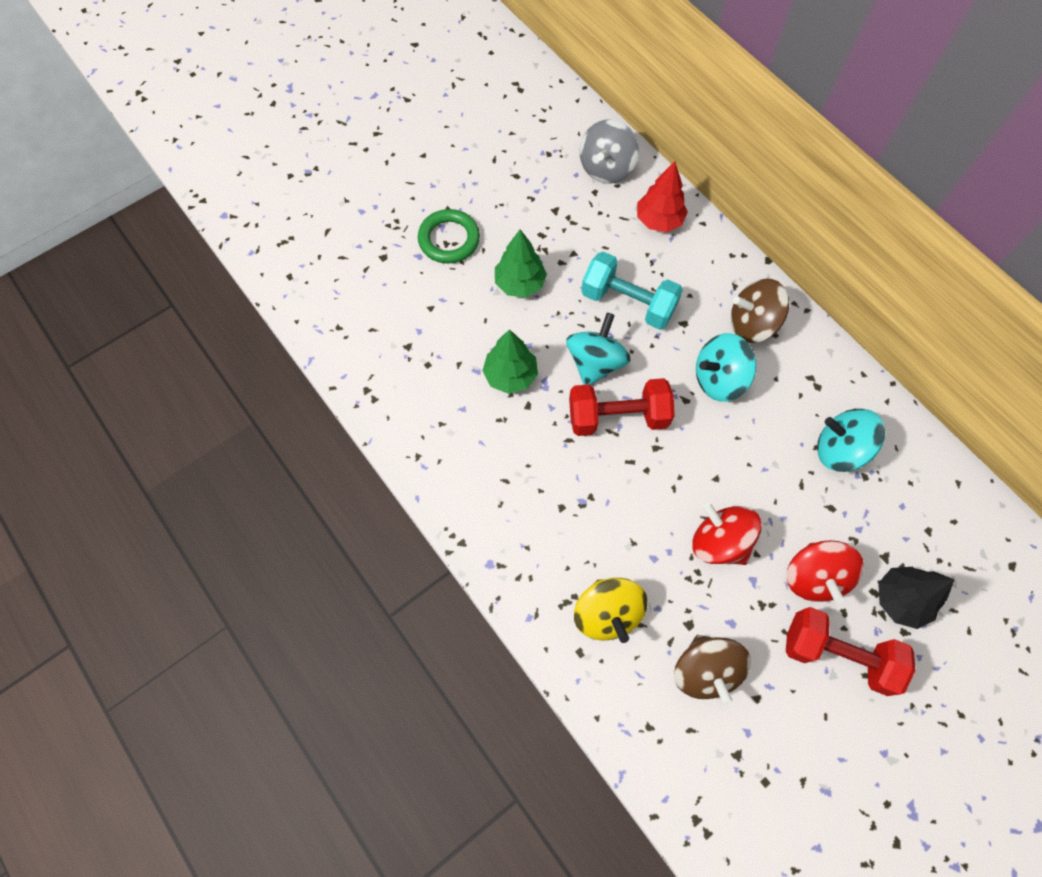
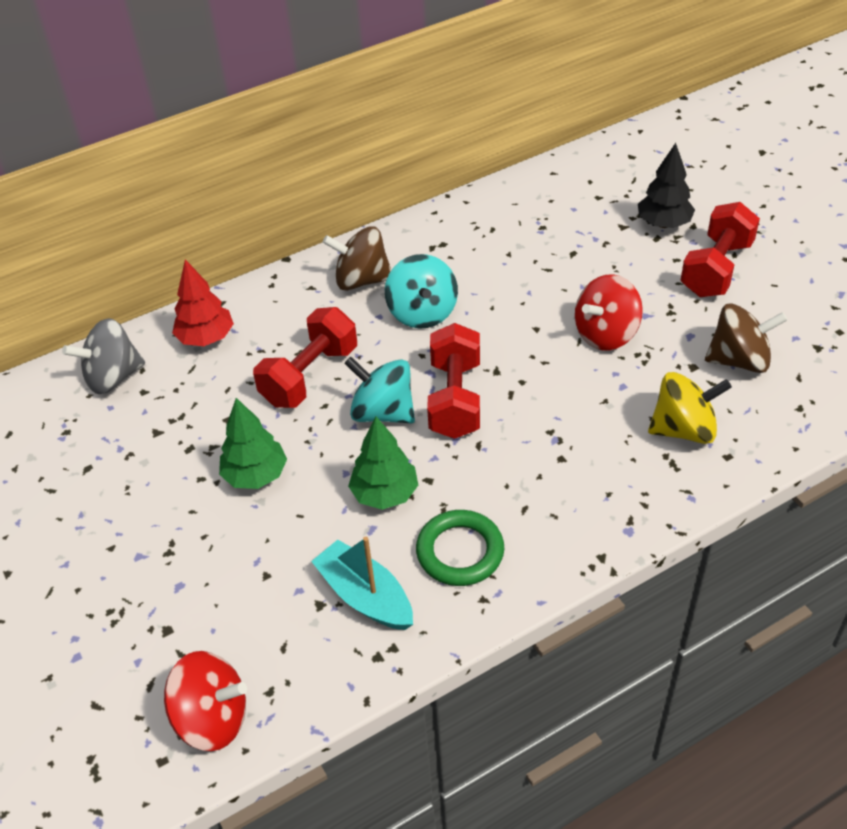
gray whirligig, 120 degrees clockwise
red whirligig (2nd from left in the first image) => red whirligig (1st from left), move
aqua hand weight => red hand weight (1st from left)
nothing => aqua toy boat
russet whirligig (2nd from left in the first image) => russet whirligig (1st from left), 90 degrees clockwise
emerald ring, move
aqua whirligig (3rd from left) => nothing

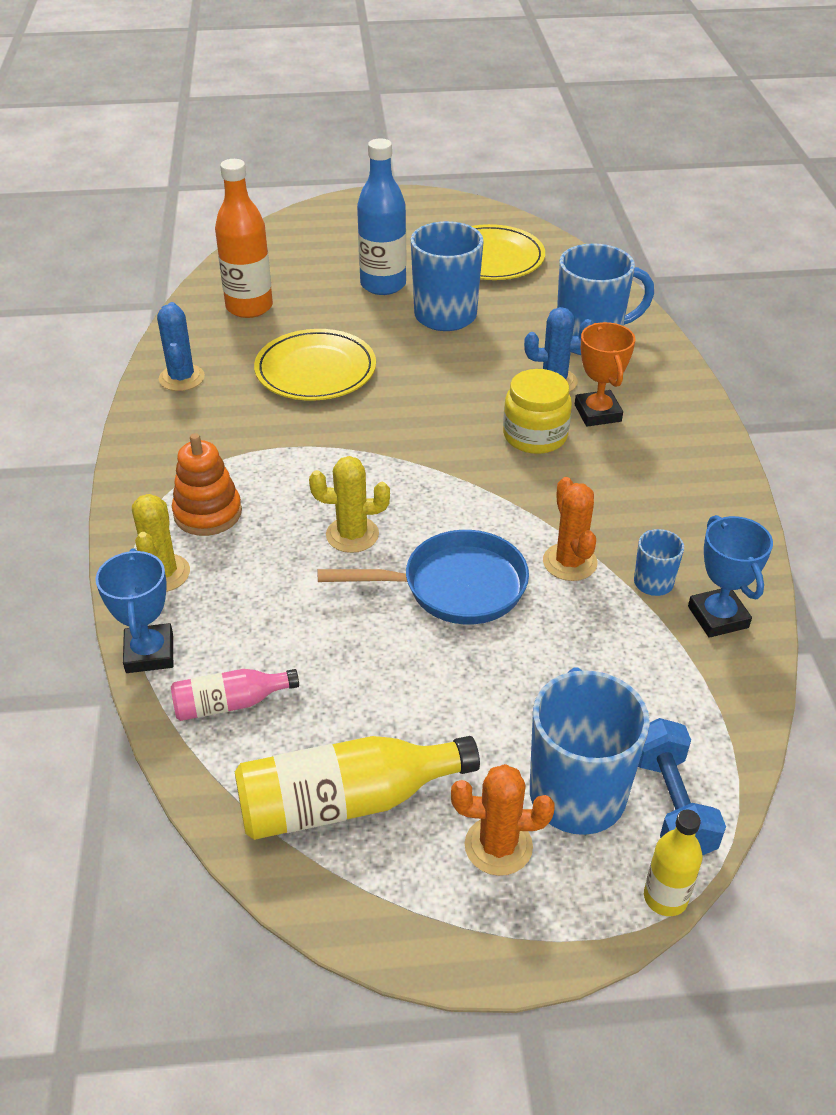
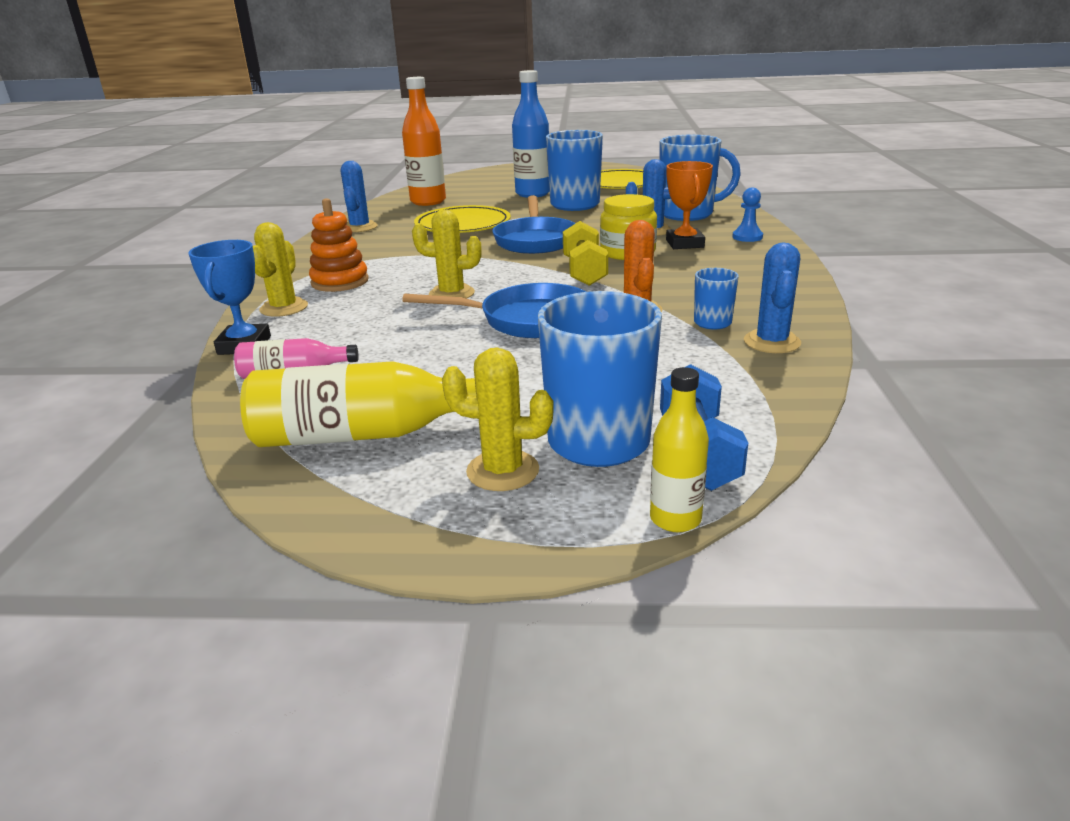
orange saguaro cactus (1st from left) => yellow saguaro cactus (3rd from left)
nothing => cobalt skillet (2nd from left)
nothing => yellow hand weight
nothing => cobalt pawn
cobalt trophy (2nd from left) => cobalt saguaro cactus (3rd from left)

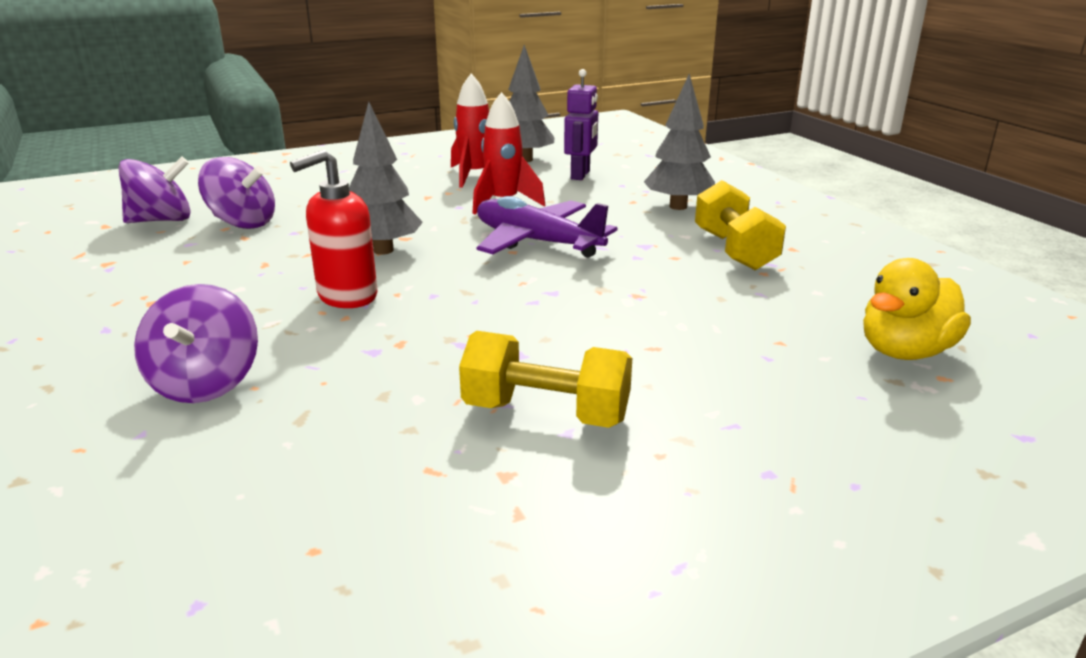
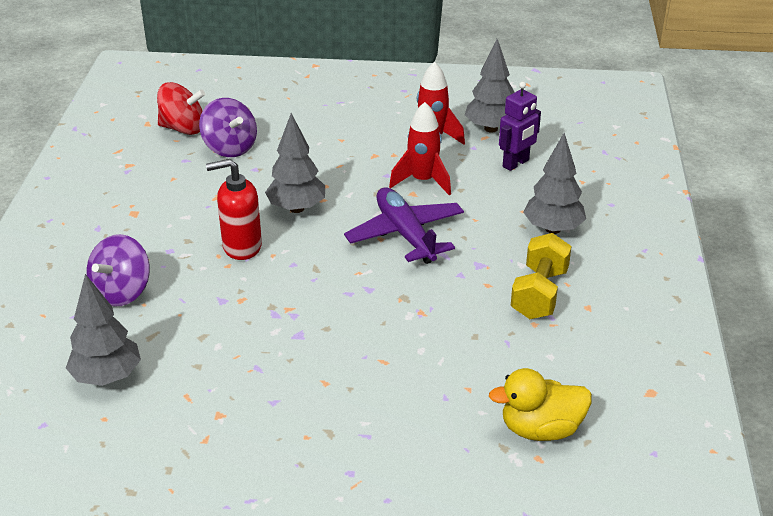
nothing => gray toy tree (1st from left)
violet whirligig (1st from left) => red whirligig
yellow hand weight (1st from left) => nothing

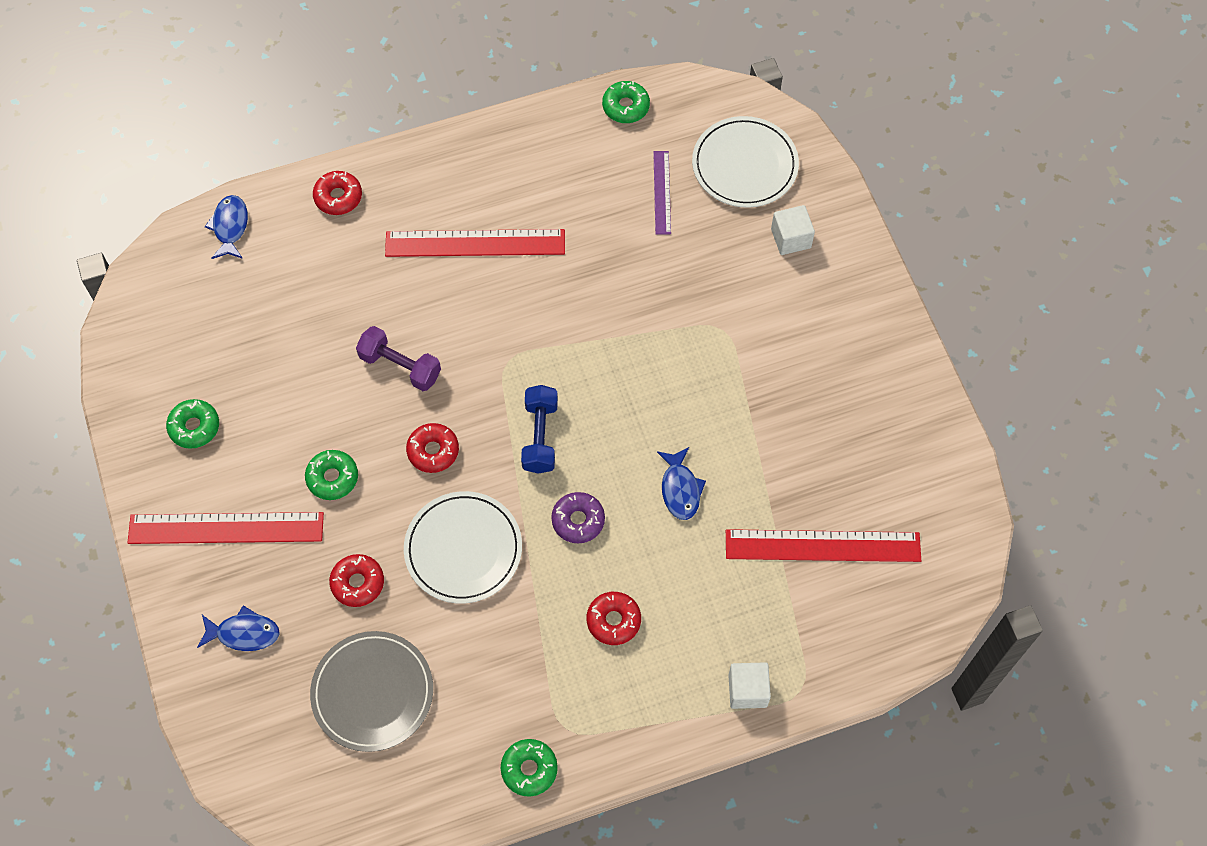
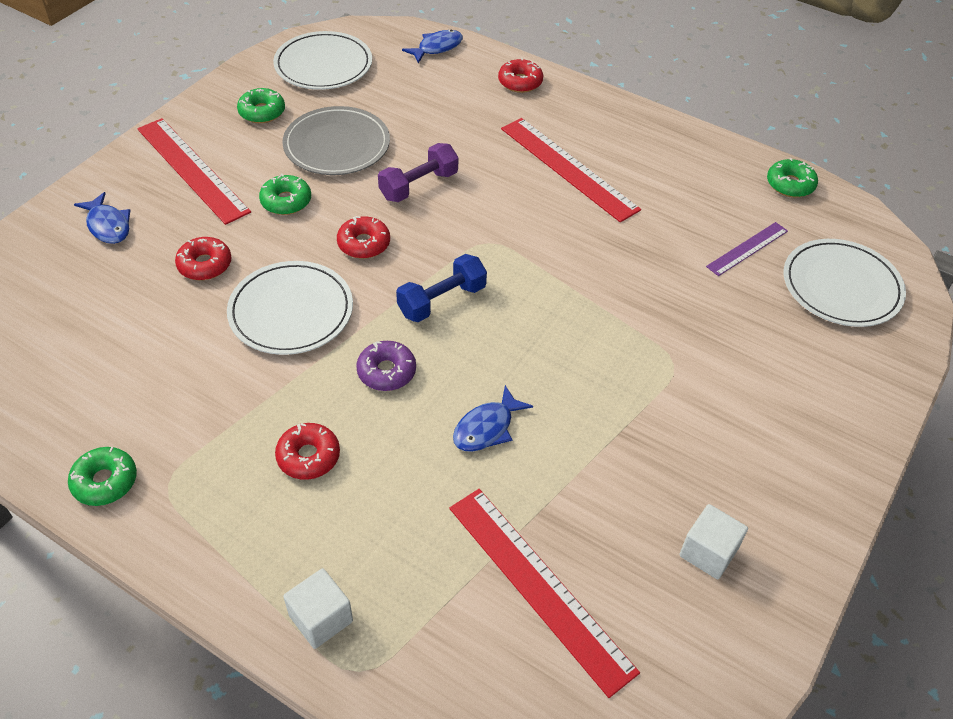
nothing => snow-white flat dish (2nd from left)
gray flat dish, move
violet hand weight, 60 degrees clockwise
snow-white solid cube (2nd from left), move

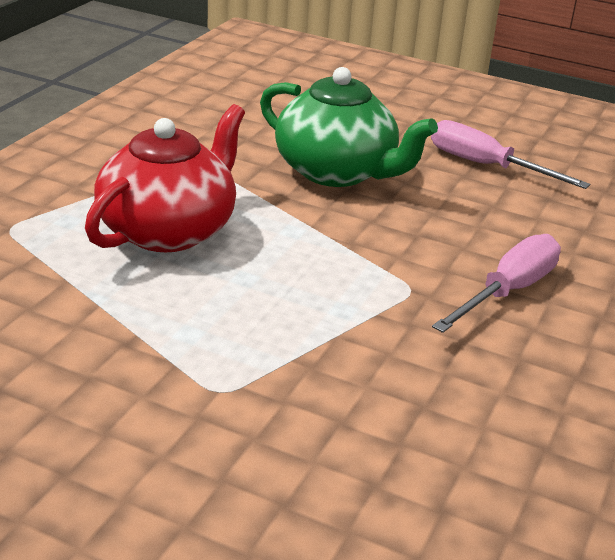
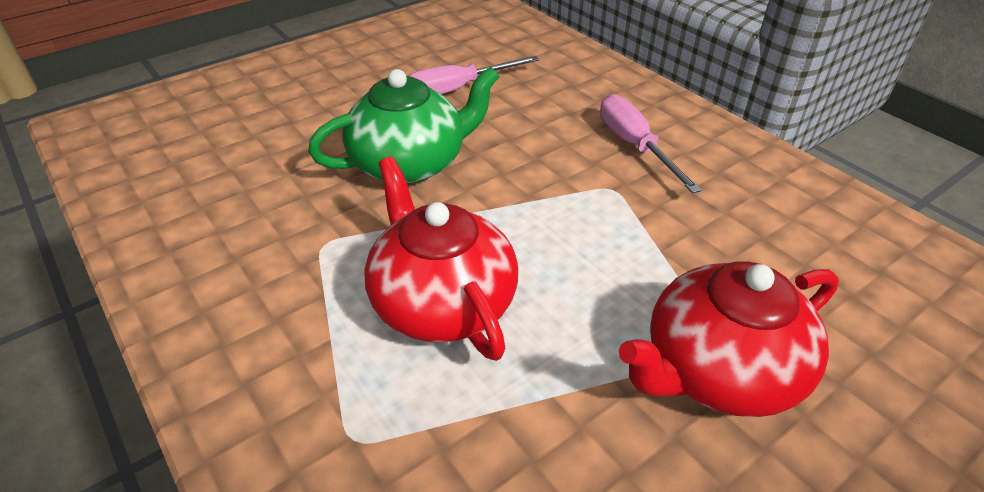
nothing => red teapot (2nd from left)

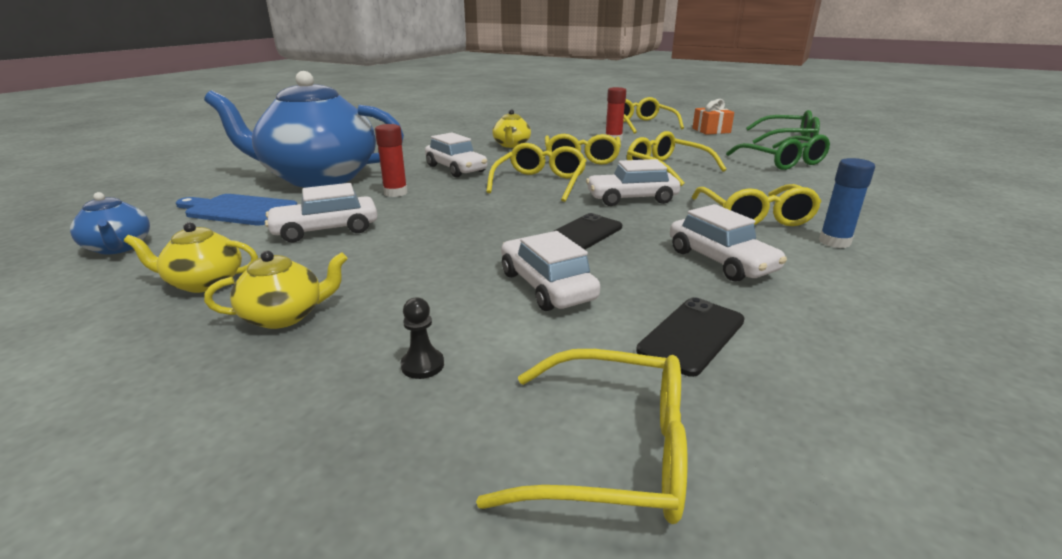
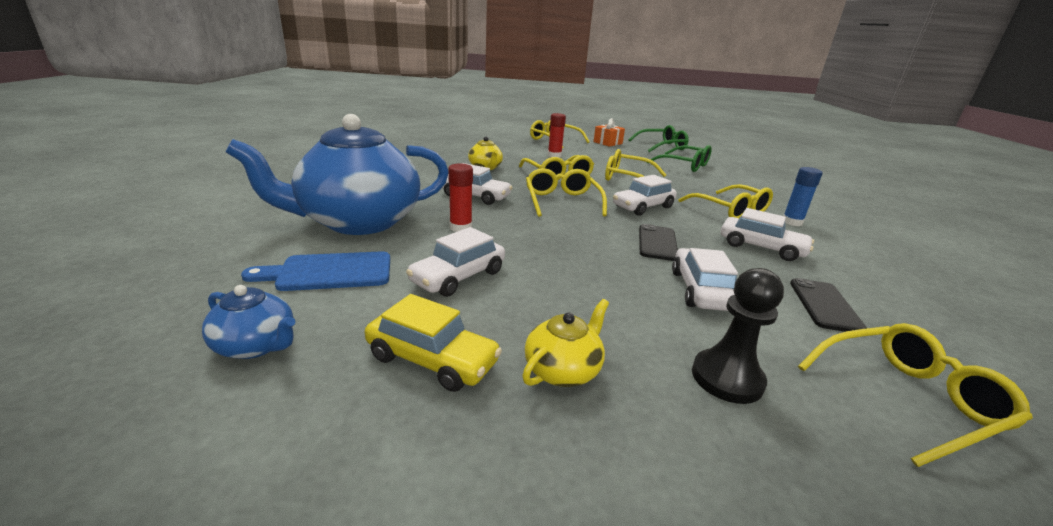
yellow teapot (1st from left) => yellow toy car
snow-white toy car (3rd from left in the first image) => snow-white toy car (4th from left), 60 degrees clockwise
black pawn, x1.94

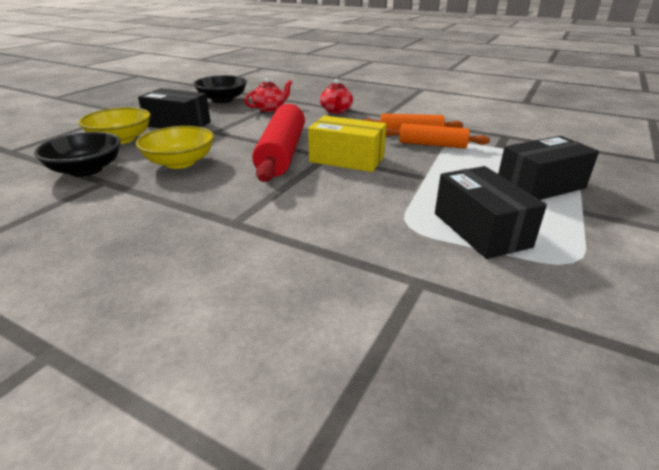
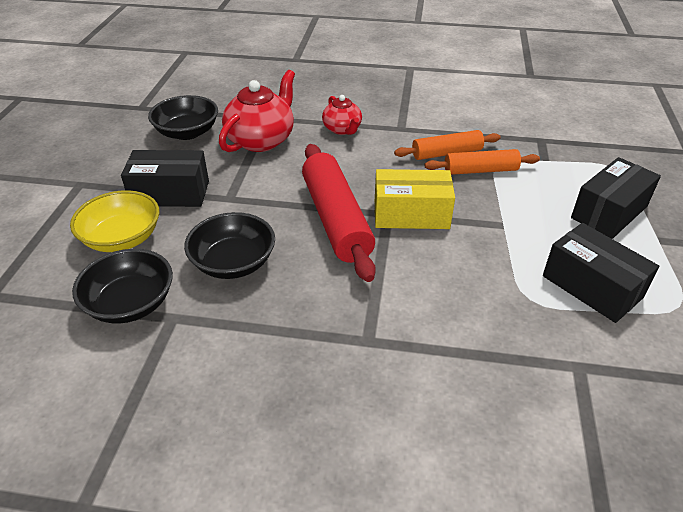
yellow serving bowl (2nd from left) => black serving bowl (3rd from left)
red teapot (1st from left), x1.71

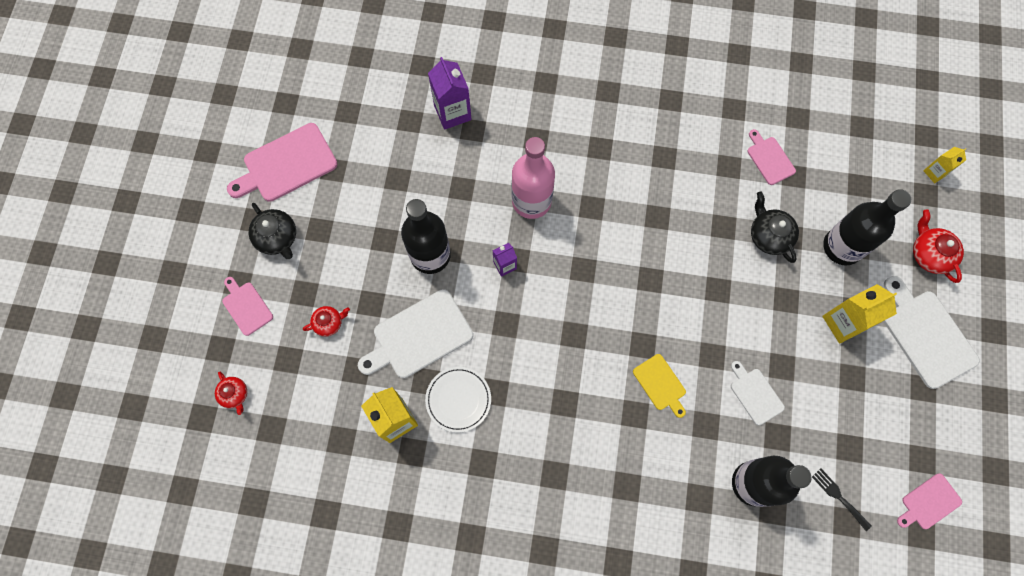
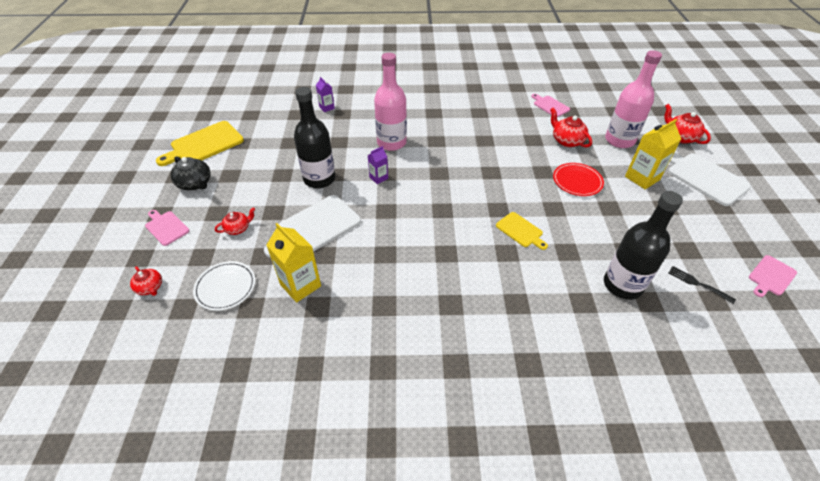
rosy cutting board (2nd from left) => yellow cutting board (1st from left)
snow-white flat dish, move
violet juice carton (1st from left), x0.56
black teapot (2nd from left) => red teapot (3rd from left)
nothing => red flat dish
black bottle (3rd from left) => rosy bottle (2nd from left)
snow-white cutting board (2nd from left) => nothing
yellow juice carton (3rd from left) => nothing

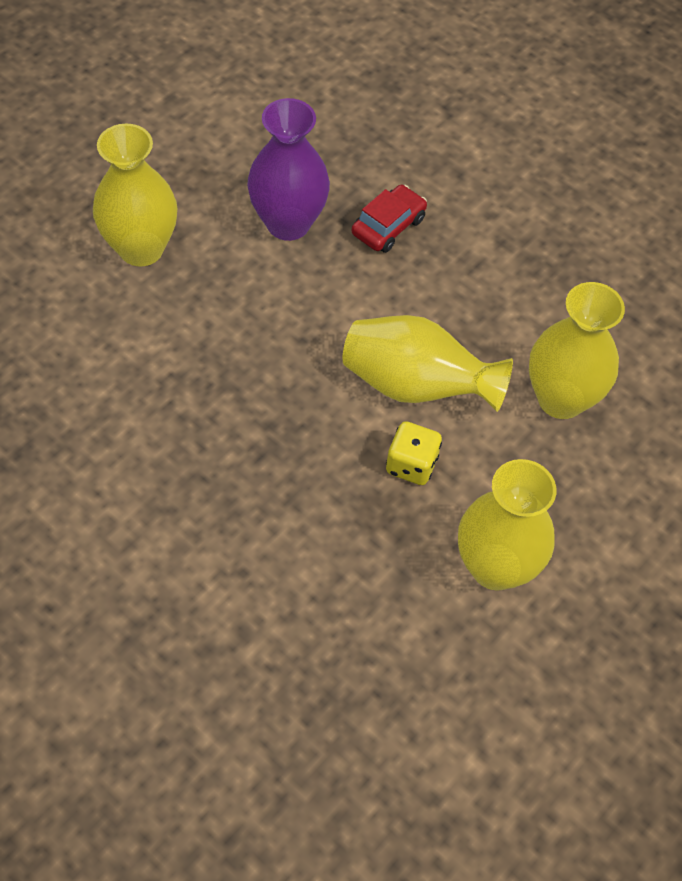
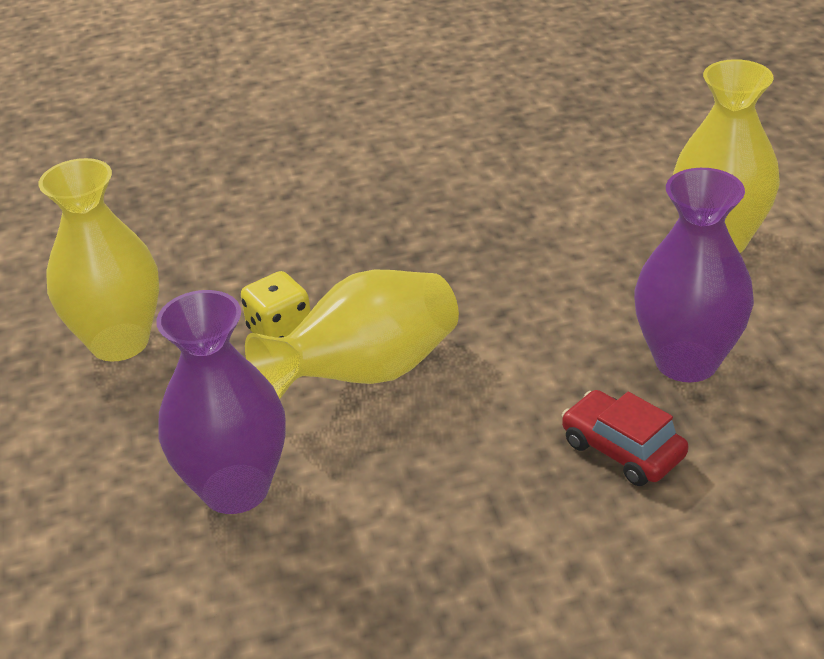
yellow vase (4th from left) => violet vase (1st from left)
red toy car, 150 degrees clockwise

